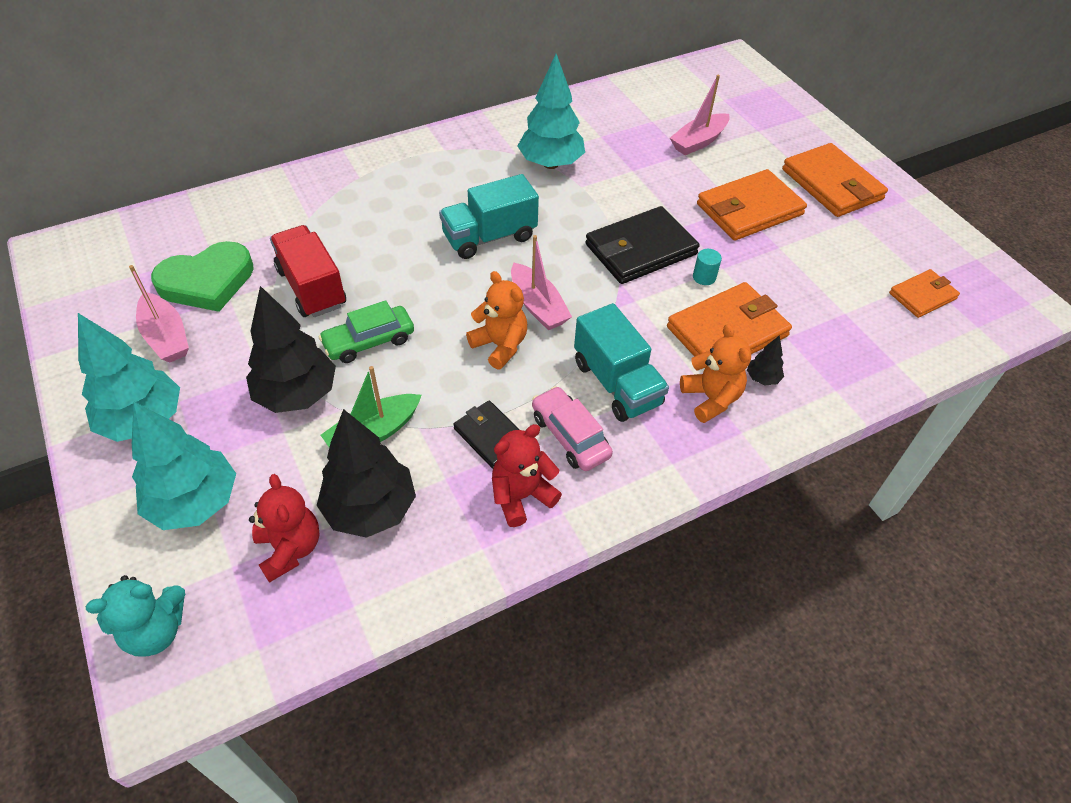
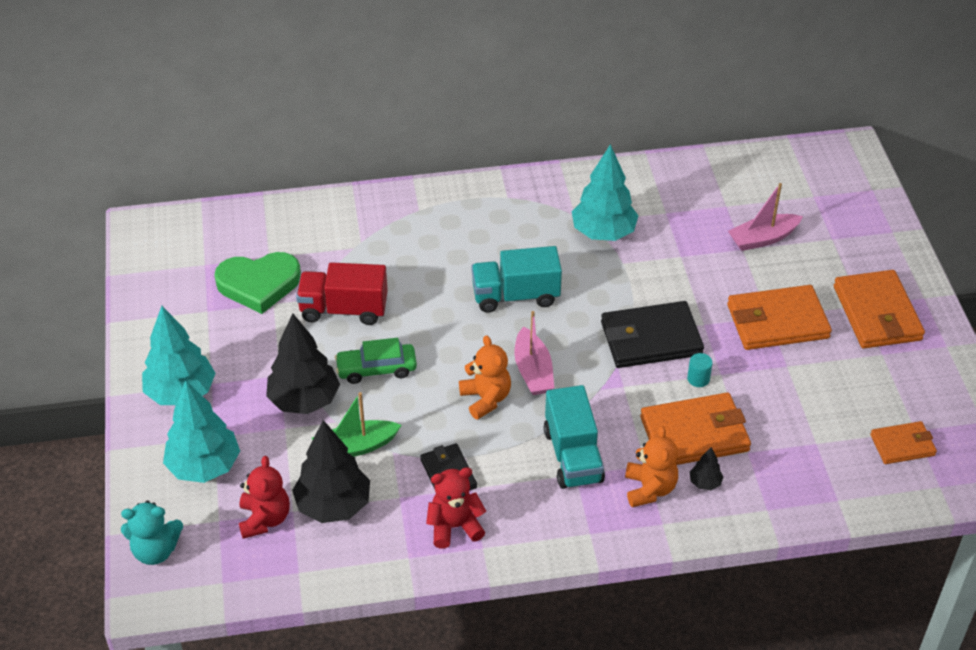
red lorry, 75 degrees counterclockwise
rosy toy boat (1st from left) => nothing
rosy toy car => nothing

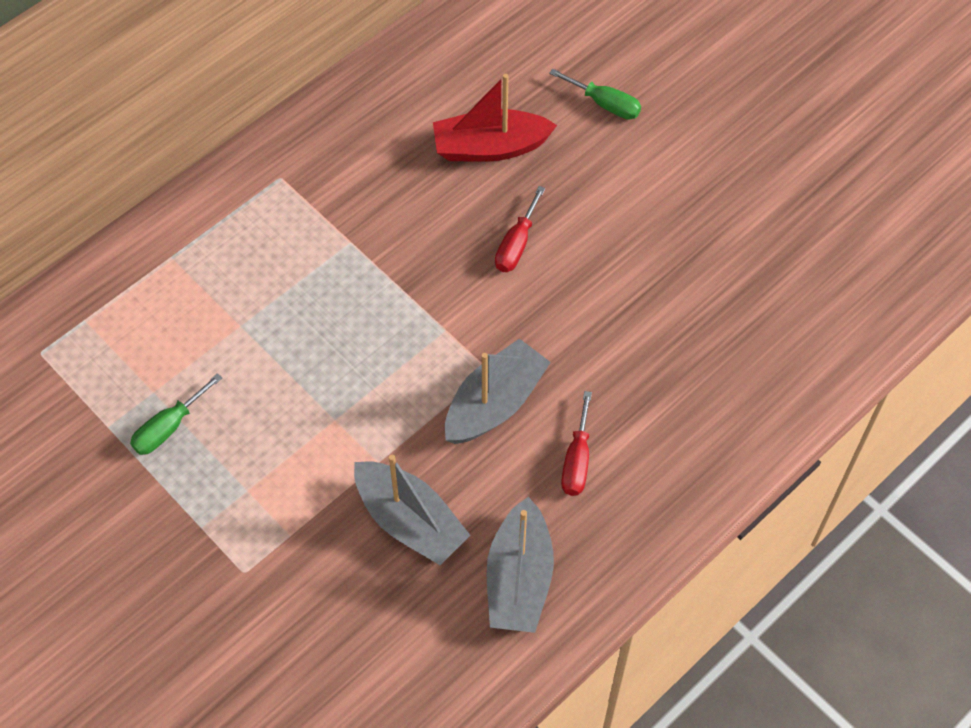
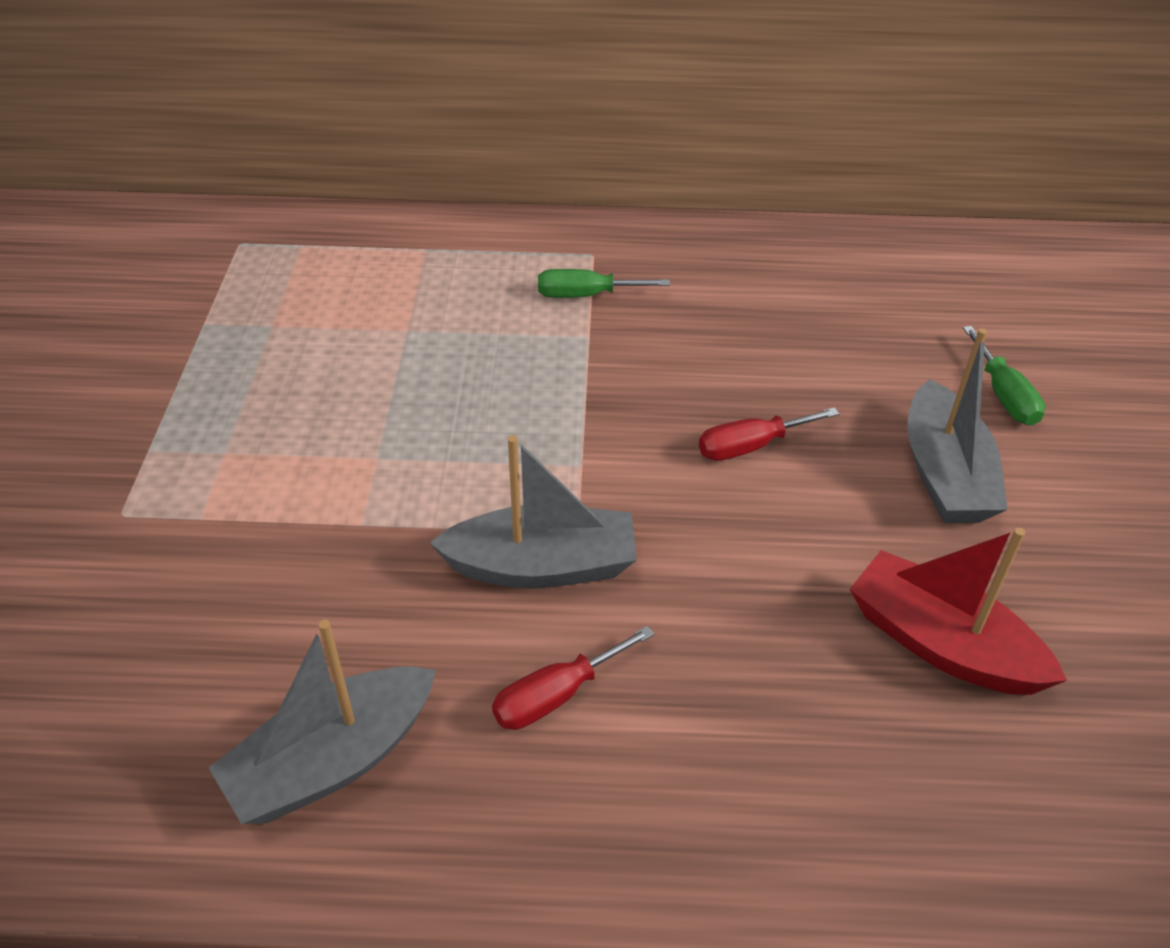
emerald hand screwdriver (1st from left), move
red toy boat, move
gray toy boat (1st from left in the first image) => gray toy boat (3rd from left), move

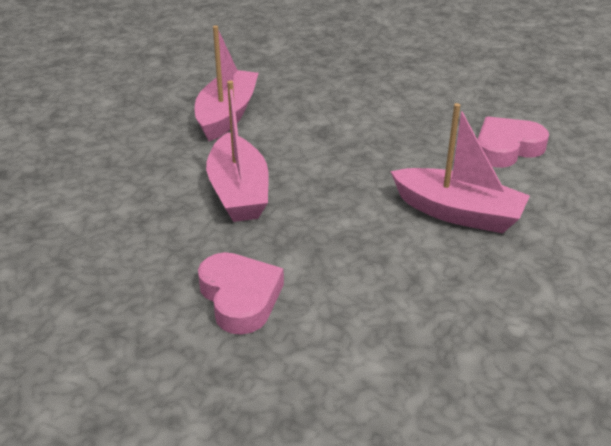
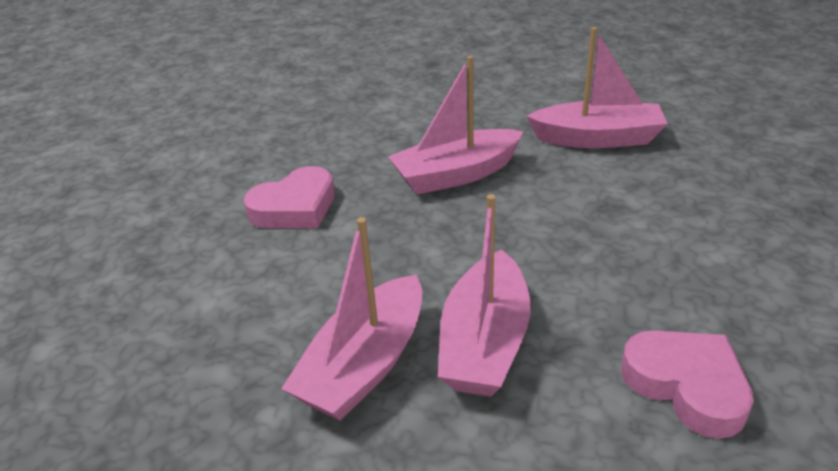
nothing => rosy toy boat (1st from left)

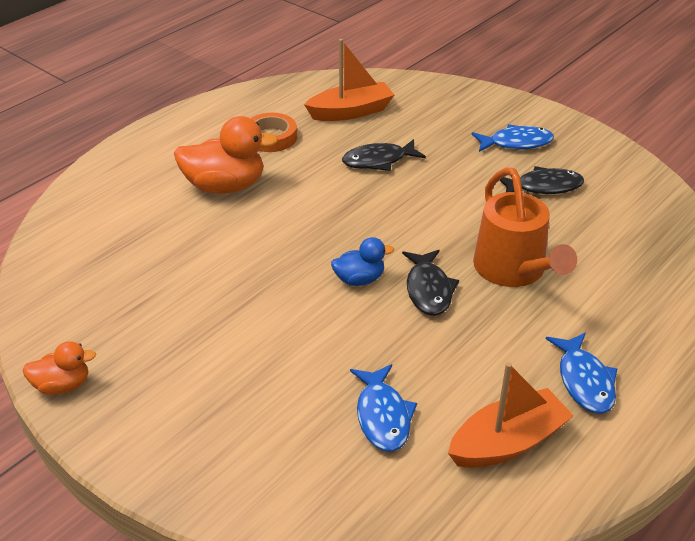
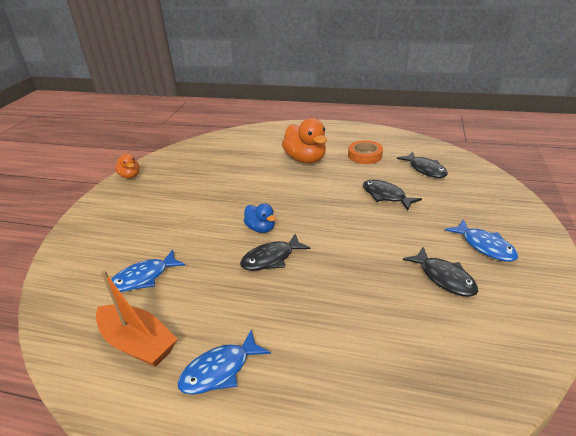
orange toy boat (1st from left) => black fish (3rd from left)
orange sprinkling can => nothing

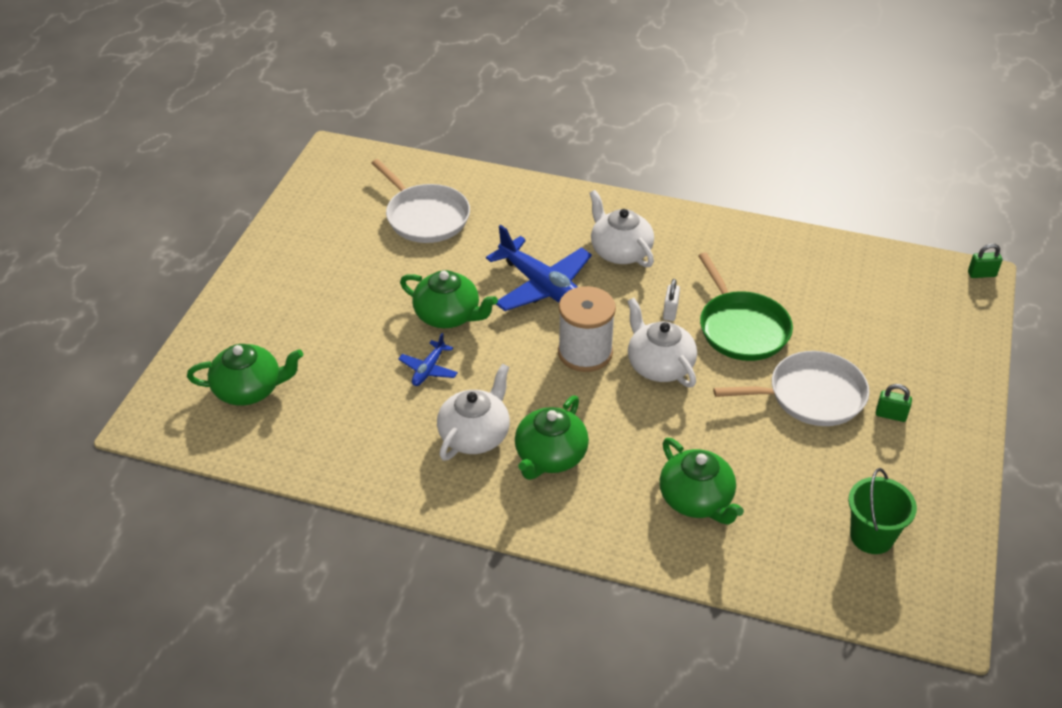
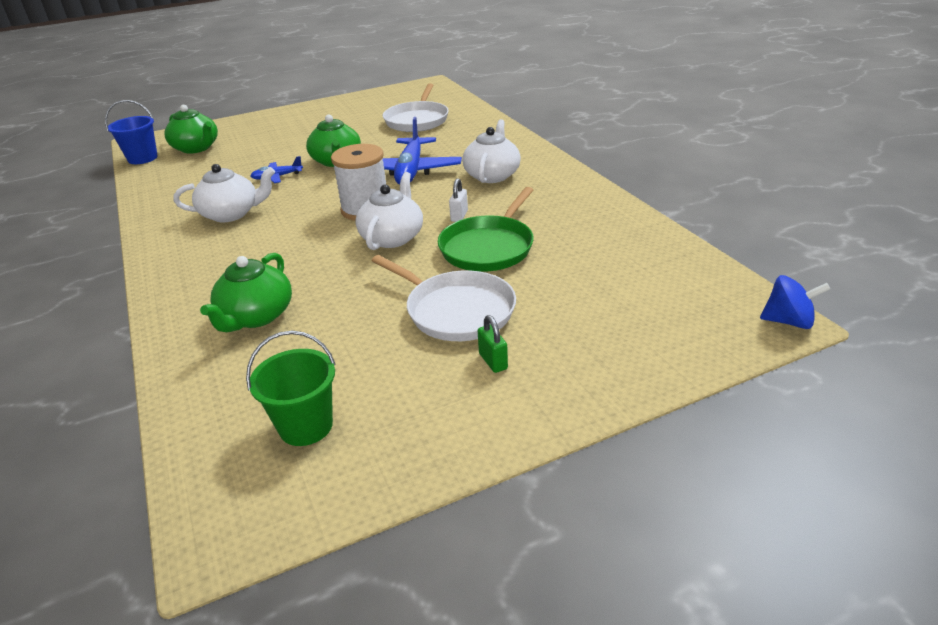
nothing => cobalt pail
snow-white padlock, 45 degrees counterclockwise
emerald padlock (2nd from left) => cobalt whirligig
emerald teapot (3rd from left) => nothing

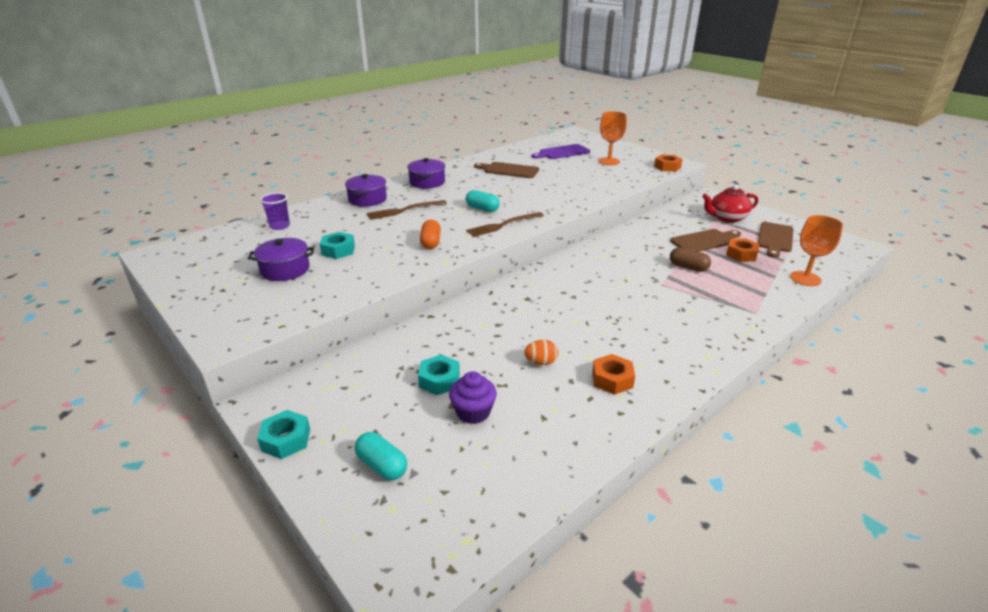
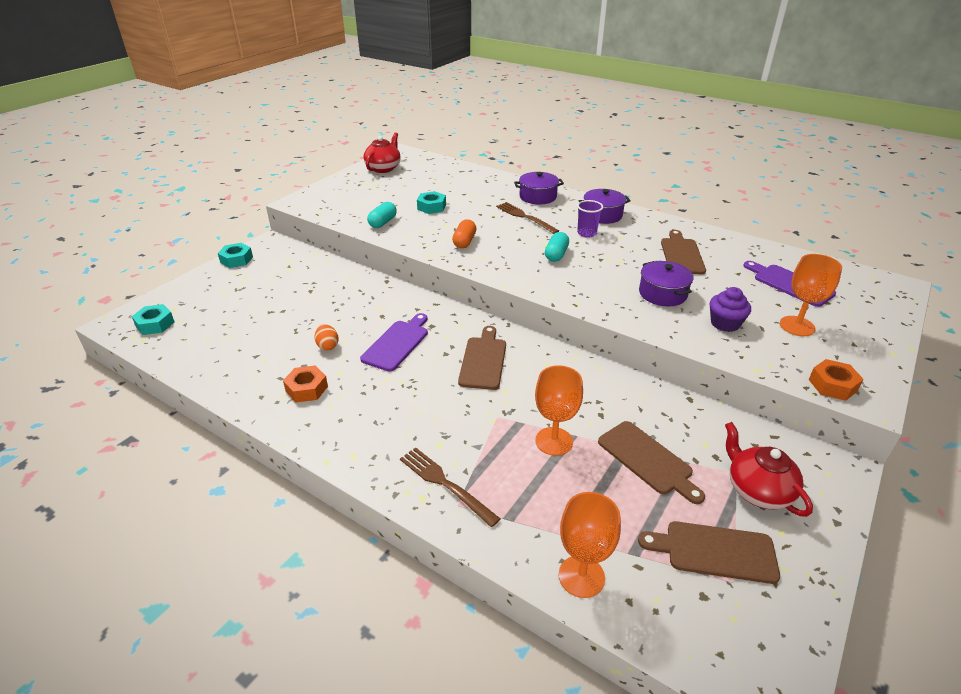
aqua hexagon nut (3rd from left in the first image) => aqua hexagon nut (1st from left), move
nothing => violet cutting board (1st from left)
nothing => red teapot (1st from left)
aqua capsule (1st from left), move
russet fork (2nd from left in the first image) => russet fork (1st from left), move
orange capsule, 60 degrees counterclockwise
nothing => russet cutting board (1st from left)
russet capsule => orange wine glass (1st from left)
violet beaker, move
violet stockpot (1st from left in the first image) => violet stockpot (3rd from left), move
violet muffin, move
orange hexagon nut (3rd from left) => nothing

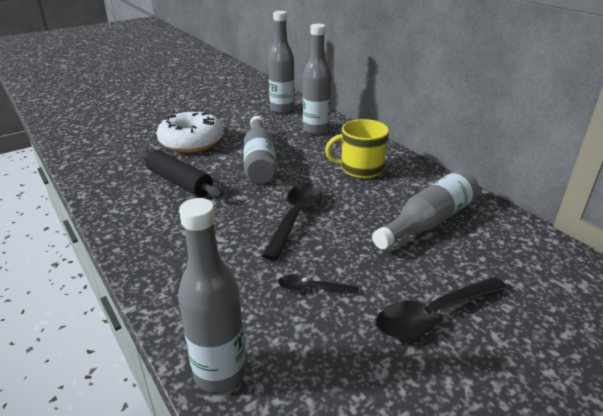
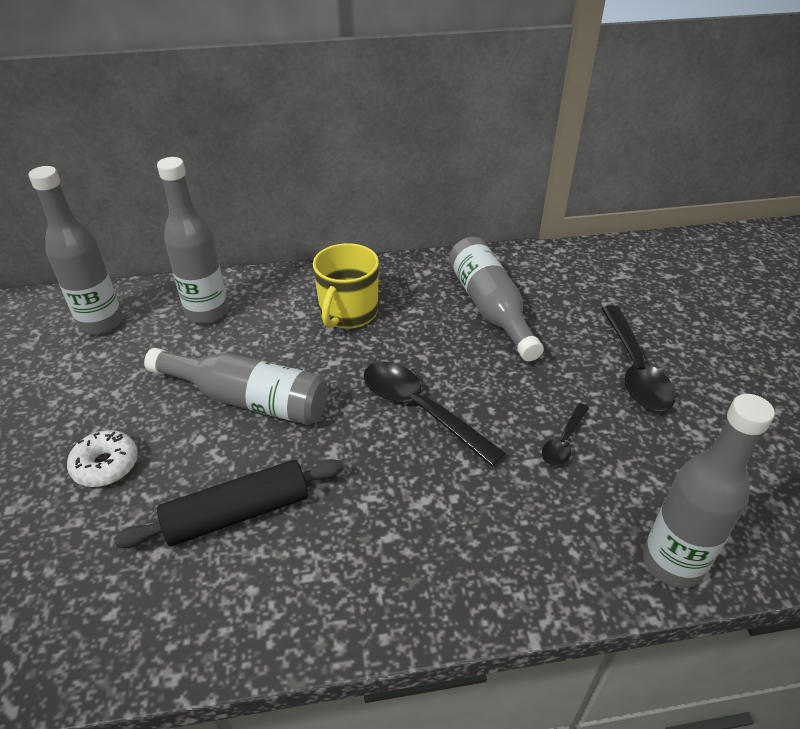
snow-white glazed donut, x0.53

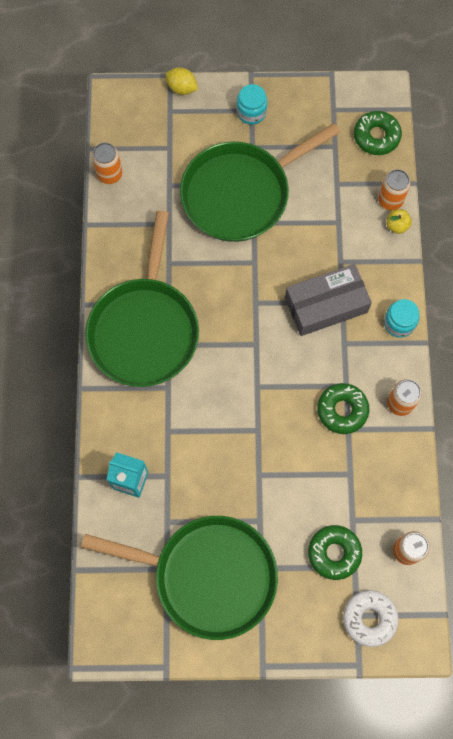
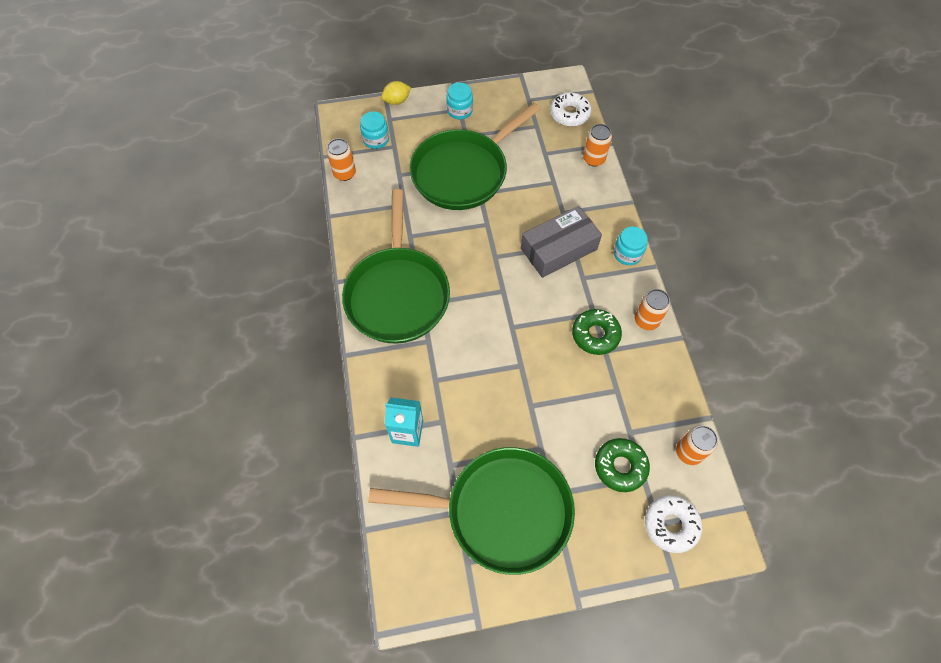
nothing => aqua jam jar (1st from left)
yellow lemon, 45 degrees counterclockwise
emerald glazed donut (3rd from left) => snow-white glazed donut (1st from left)
yellow apple => nothing

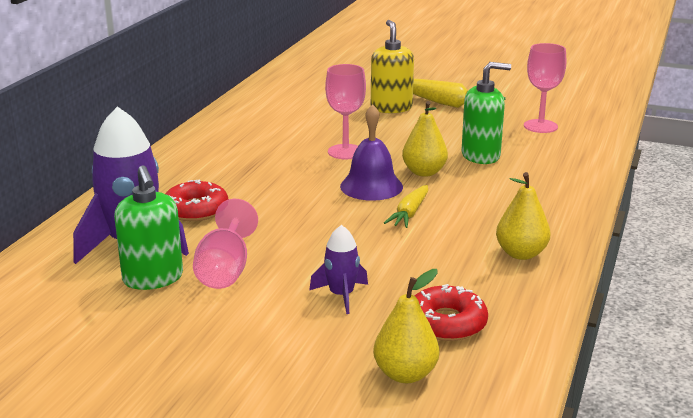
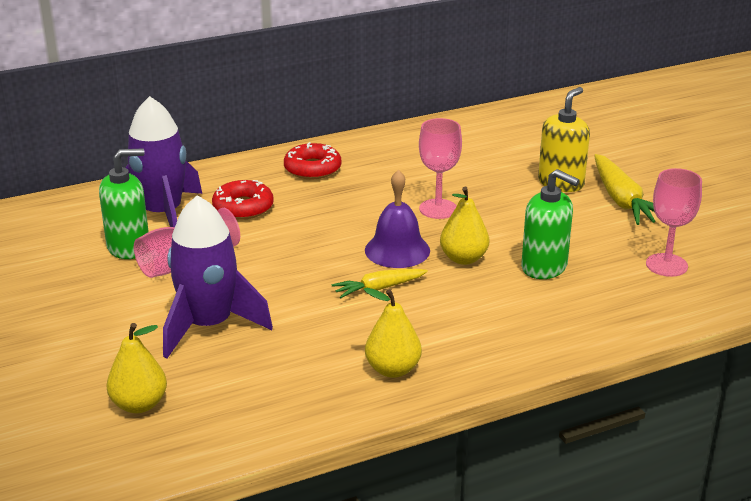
emerald pump bottle (1st from left), 135 degrees counterclockwise
violet rocket (2nd from left), x2.00
red glazed donut (2nd from left), move

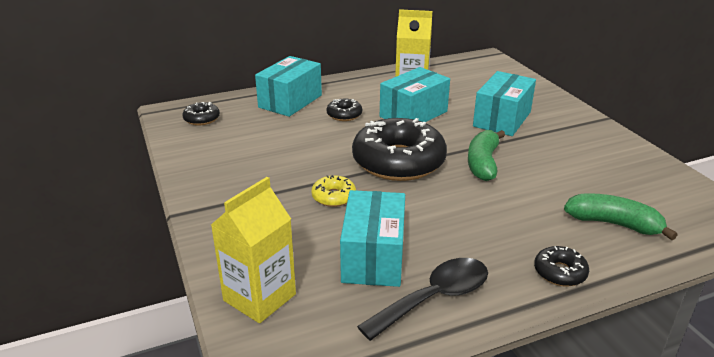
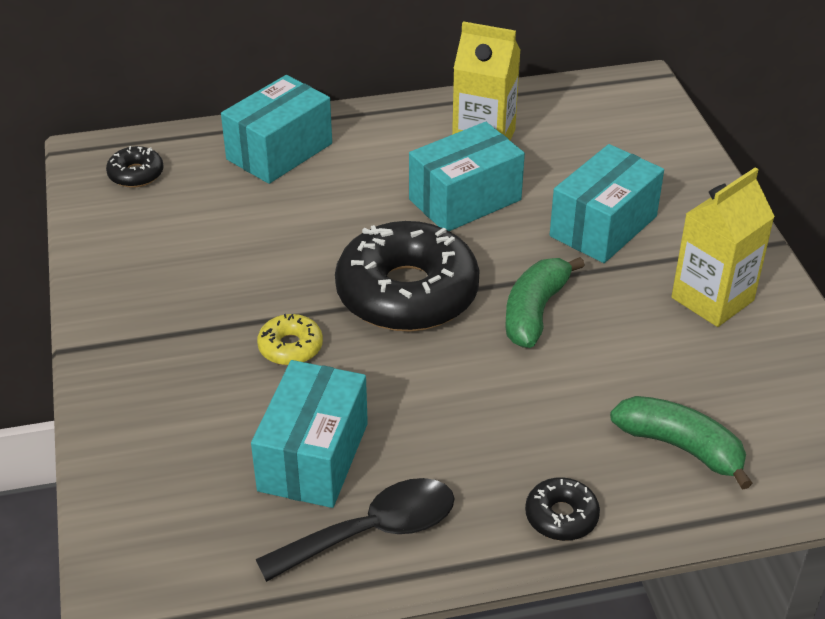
yellow juice carton (1st from left in the first image) => yellow juice carton (2nd from left), move
black glazed donut (2nd from left) => nothing

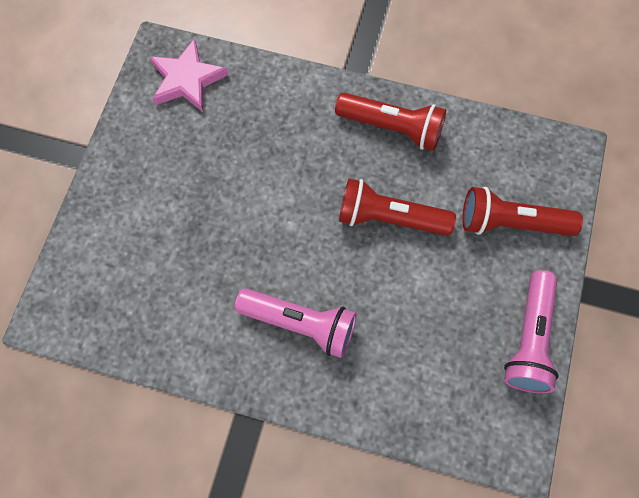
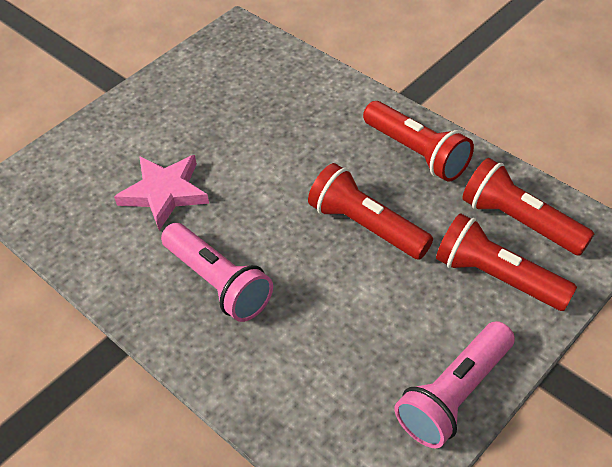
rosy star, move
nothing => red flashlight (4th from left)

